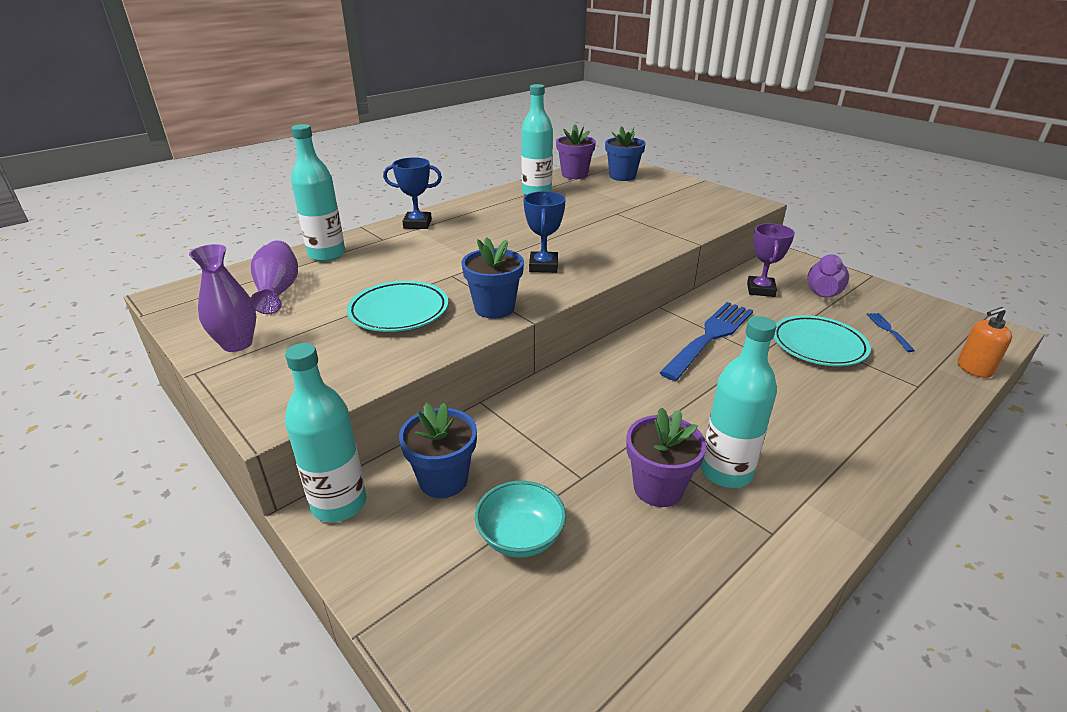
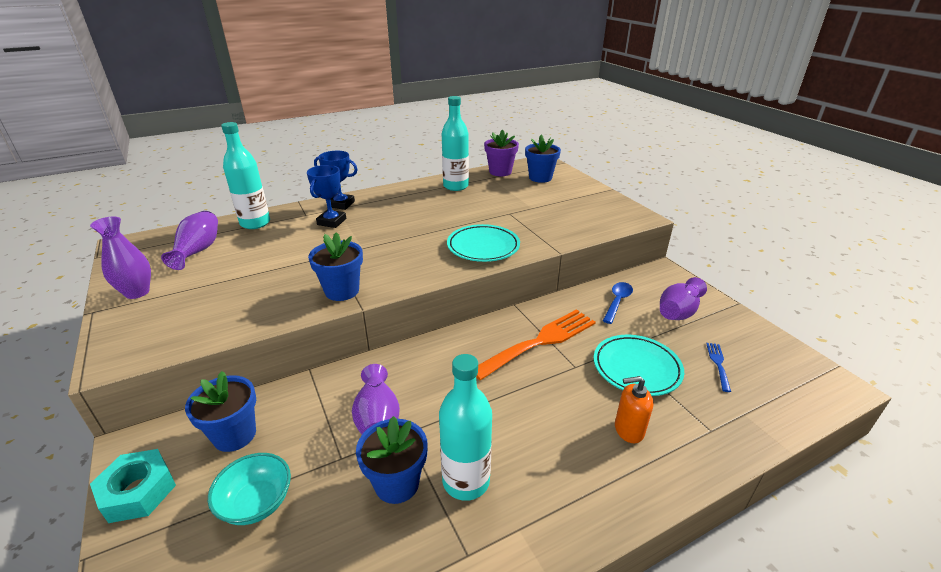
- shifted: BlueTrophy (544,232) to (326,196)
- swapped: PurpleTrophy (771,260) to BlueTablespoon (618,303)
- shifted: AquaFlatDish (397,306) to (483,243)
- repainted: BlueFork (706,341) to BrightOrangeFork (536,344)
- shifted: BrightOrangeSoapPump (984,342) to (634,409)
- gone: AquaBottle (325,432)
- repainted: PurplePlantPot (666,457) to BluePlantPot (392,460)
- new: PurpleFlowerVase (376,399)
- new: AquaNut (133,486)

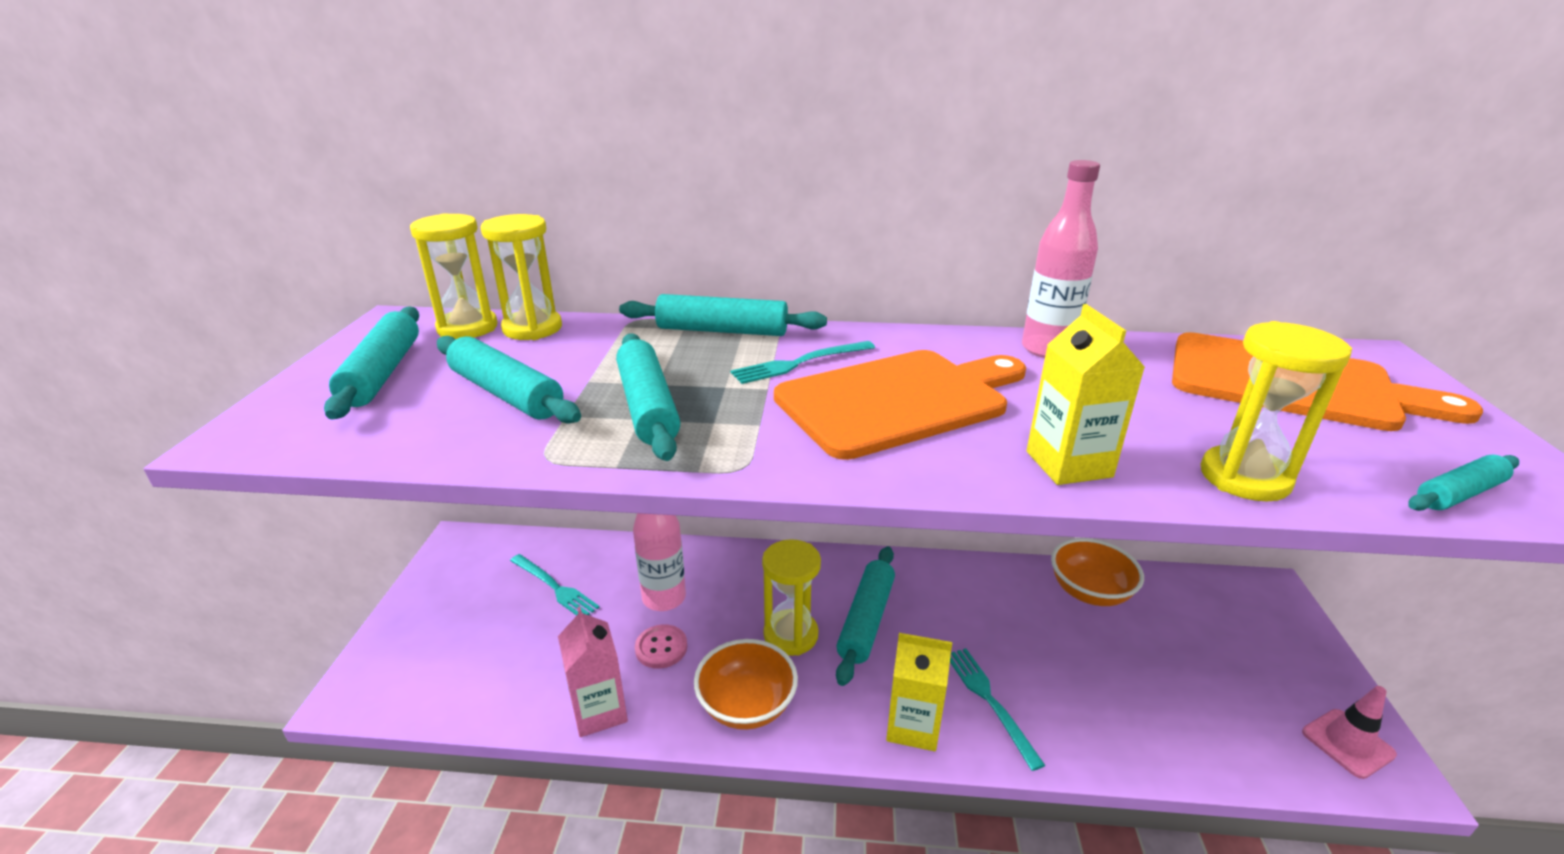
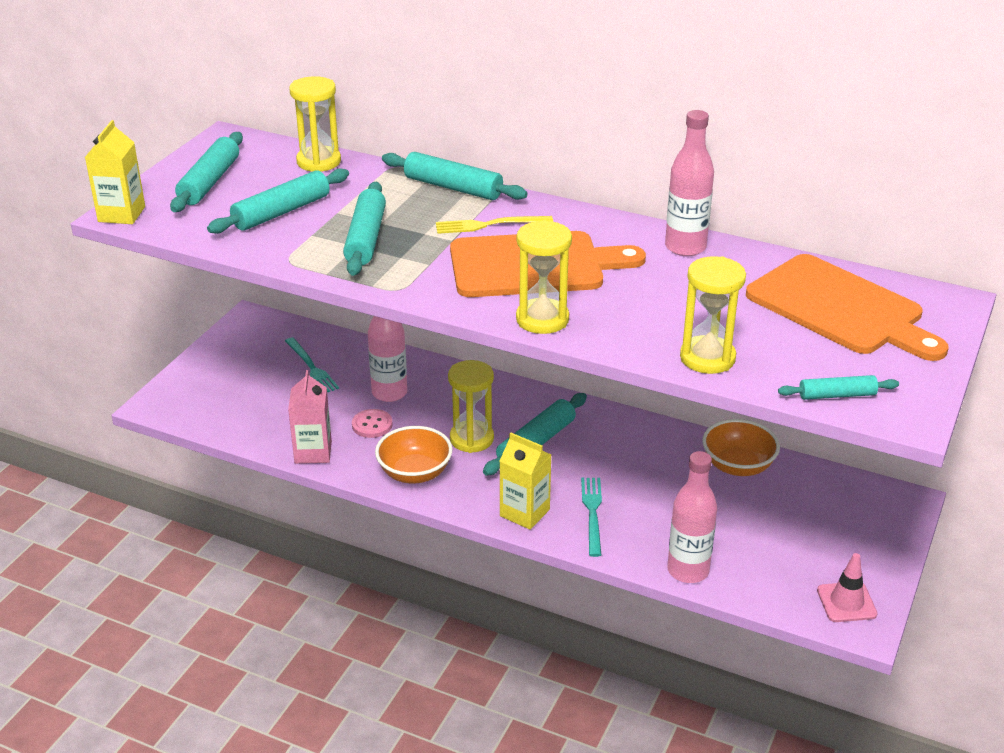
- shifted: BrightYellowSandglass (454,276) to (544,277)
- shifted: BrightYellowJuiceCarton (1085,394) to (115,172)
- rotated: AquaRollingPin (509,380) = (278,201) 75 degrees clockwise
- repainted: AquaFork (802,362) to BrightYellowFork (494,225)
- new: RosyBottle (692,517)

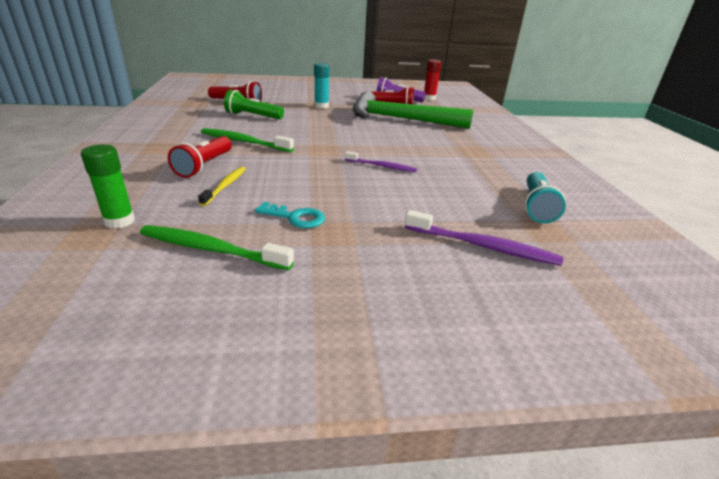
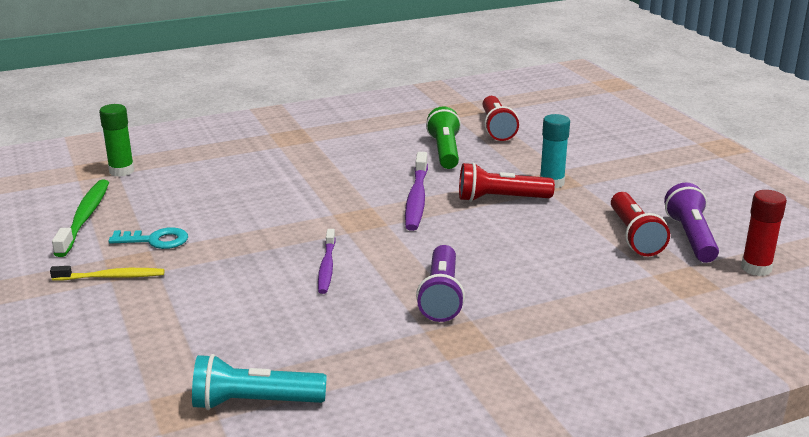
- gone: LeafGreenHammer (413,110)
- gone: LeafGreenDentalBrush (247,140)
- shifted: ScarletTorch (200,157) to (507,182)
- shifted: BrightYellowDentalBrush (222,186) to (107,273)
- rotated: AquaDoorKey (290,215) = (148,238) 90 degrees counterclockwise
- shifted: PurpleDentalBrush (484,238) to (416,191)
- new: PurpleTorch (440,283)

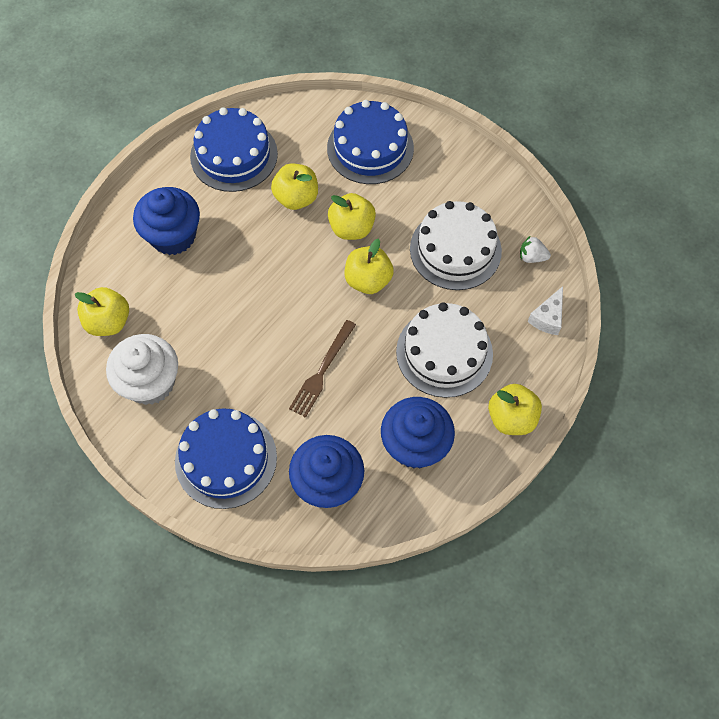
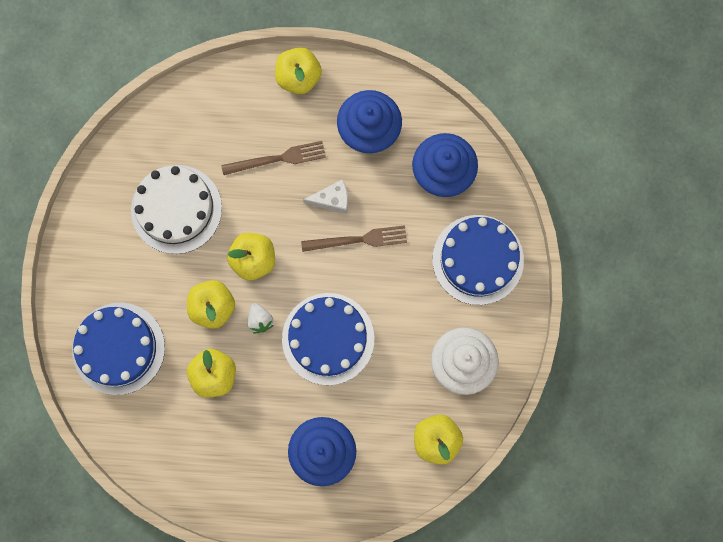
- shifted: BlueCake (234,149) to (328,339)
- shifted: PureWhiteStrawberry (535,249) to (260,318)
- shifted: PureWhitePieceOfCheese (545,310) to (325,196)
- swapped: PureWhiteCake (444,350) to DarkBrownFork (273,158)

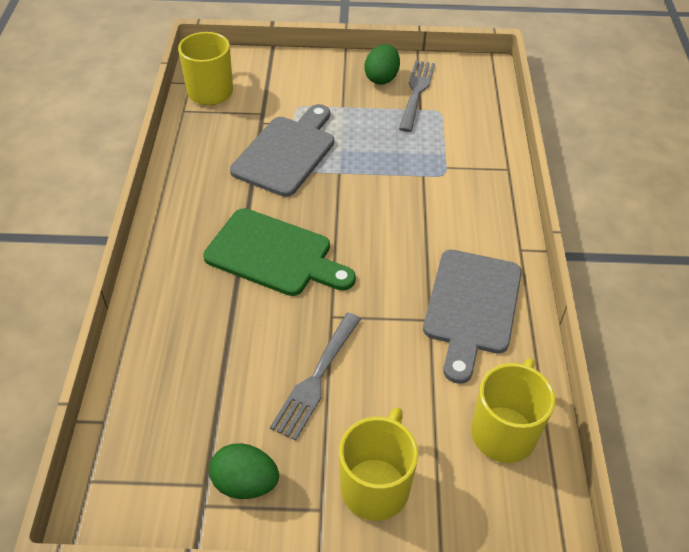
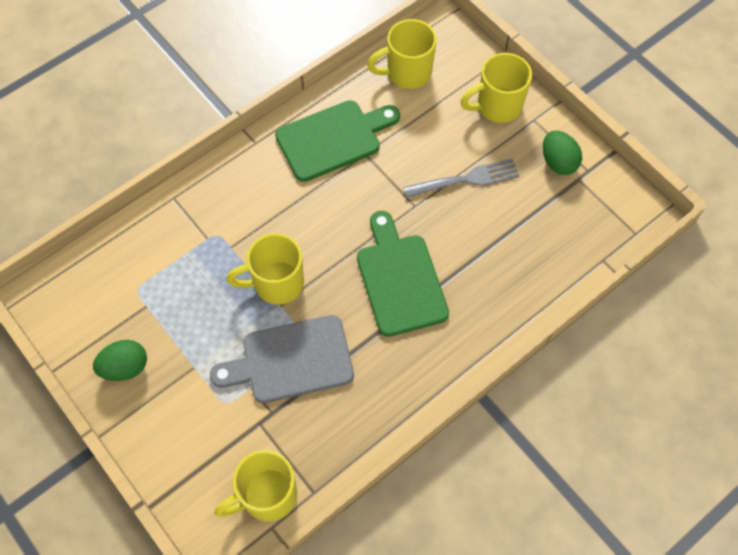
- gone: GrayFork (417,96)
- repainted: GrayCuttingBoard (472,317) to LeafGreenCuttingBoard (337,141)
- new: BrightYellowMug (265,269)

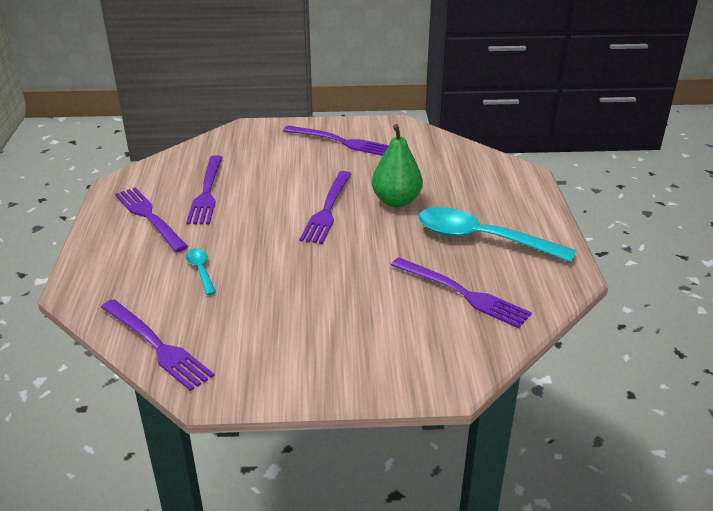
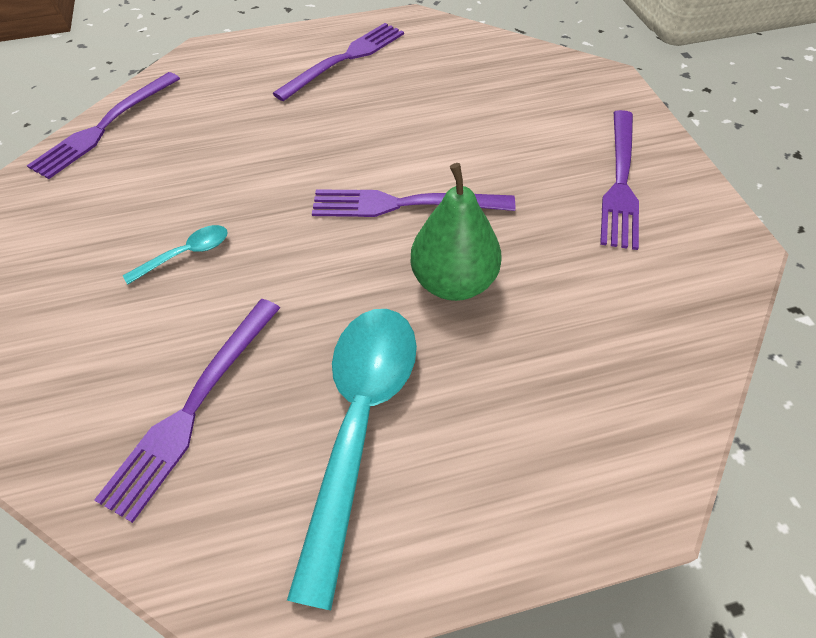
- gone: PurpleFork (204,189)
- shifted: AquaTablespoon (201,271) to (175,254)

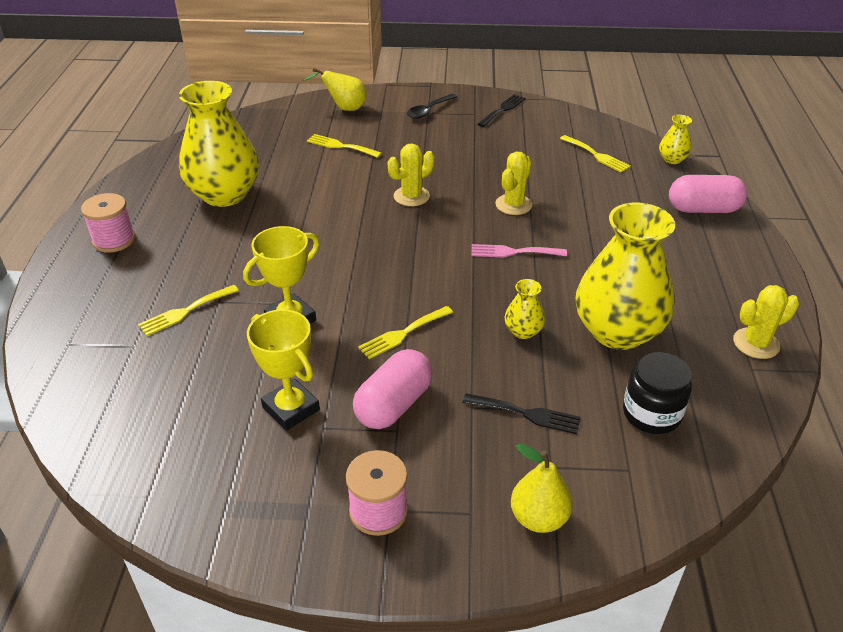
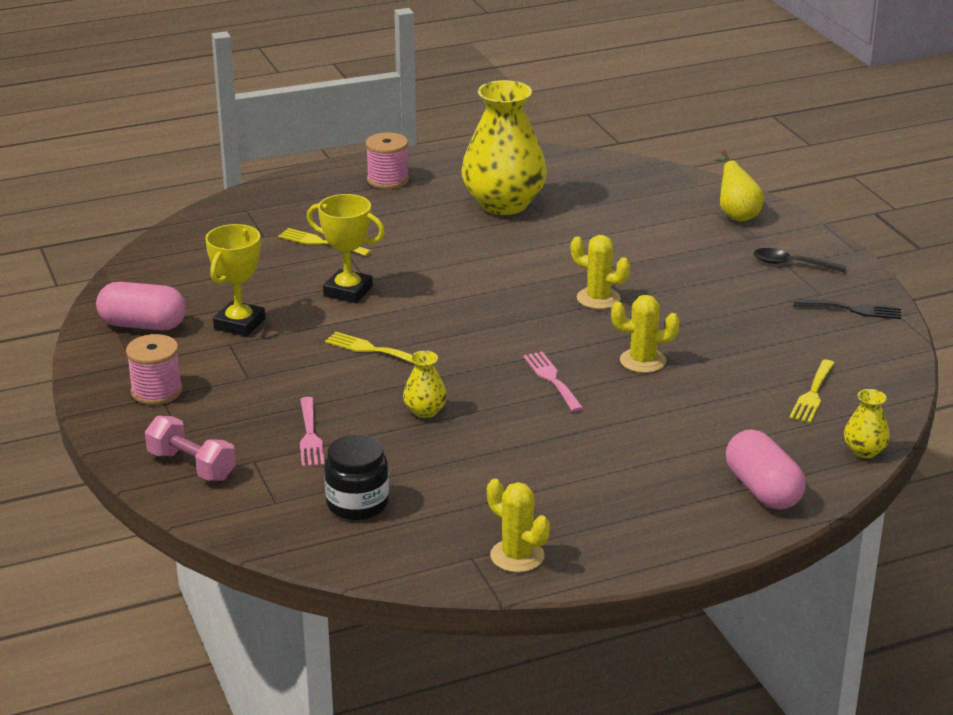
- gone: BrightYellowFork (344,146)
- gone: BrightYellowFlowerVase (625,276)
- shifted: RosyCapsule (393,389) to (141,306)
- repainted: BlackFork (522,413) to RosyFork (312,432)
- swapped: BrightYellowPearFruit (542,488) to RosyFreeWeight (190,448)

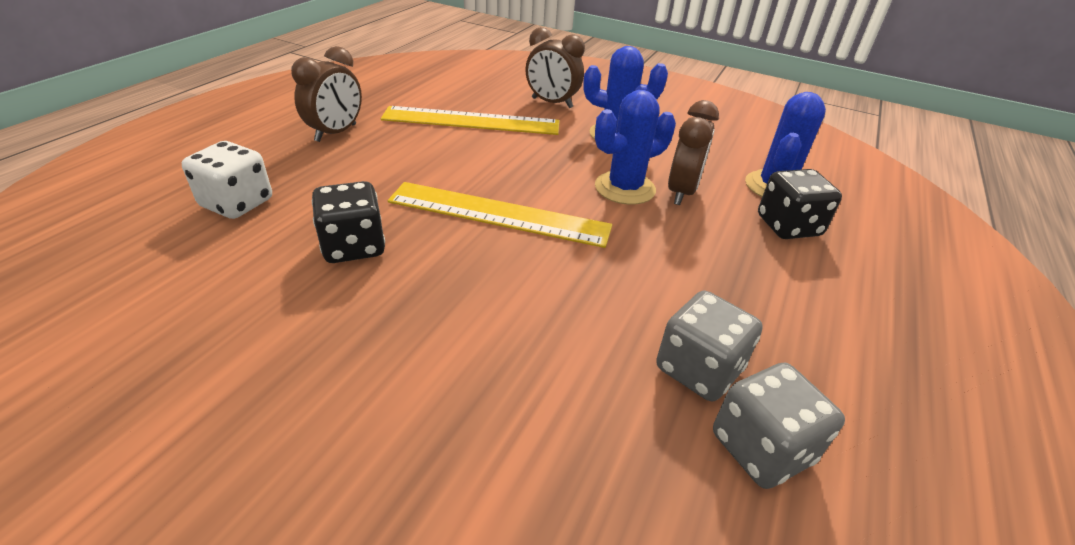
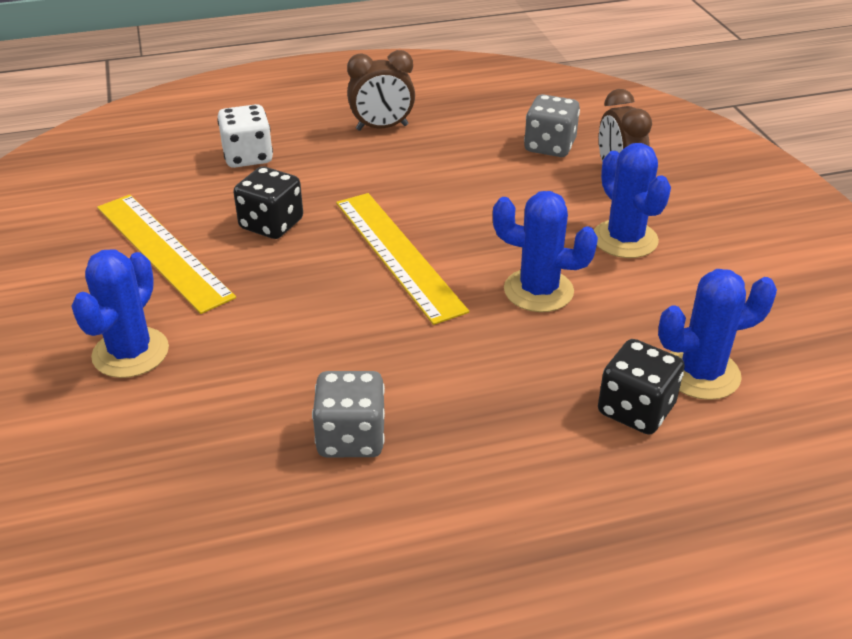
- gone: DarkBrownClock (693,152)
- shifted: BrightYellowStraightedge (470,120) to (166,254)
- shifted: GrayGameDie (779,425) to (552,125)
- new: BlueCactus (120,313)

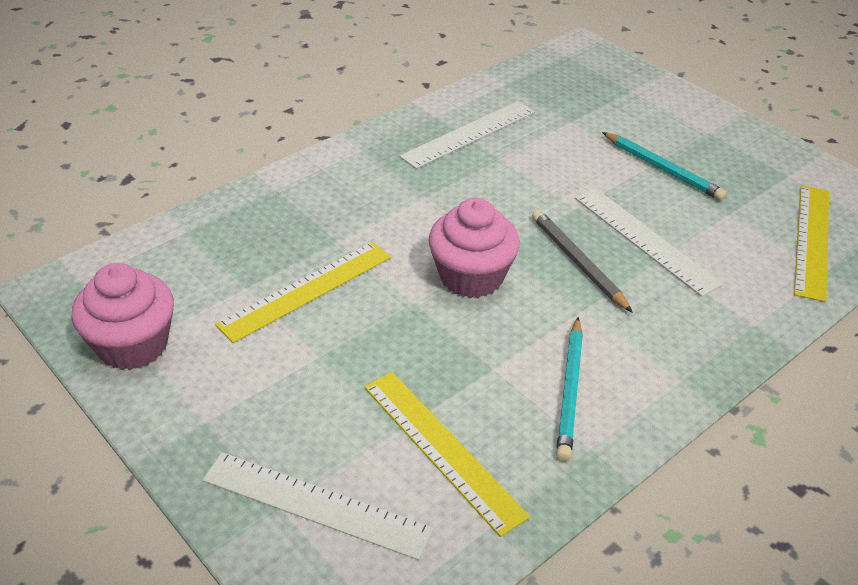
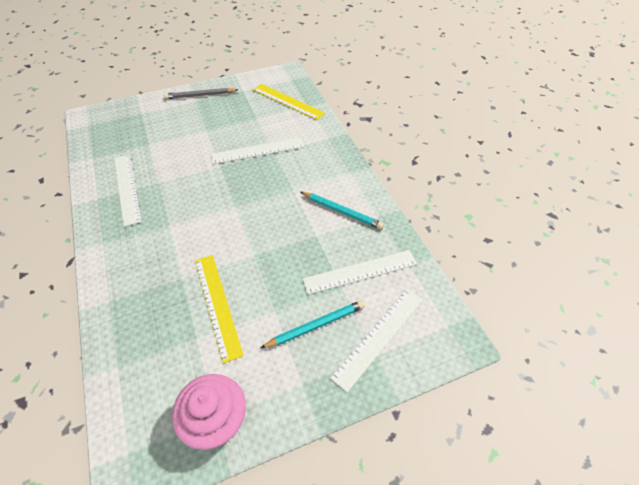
- shifted: AquaLeadPencil (664,166) to (313,324)
- gone: RosyFairyCake (474,248)
- shifted: GrayLeadPencil (582,261) to (201,93)
- repainted: BrightYellowStraightedge (447,454) to PureWhiteStraightedge (359,272)

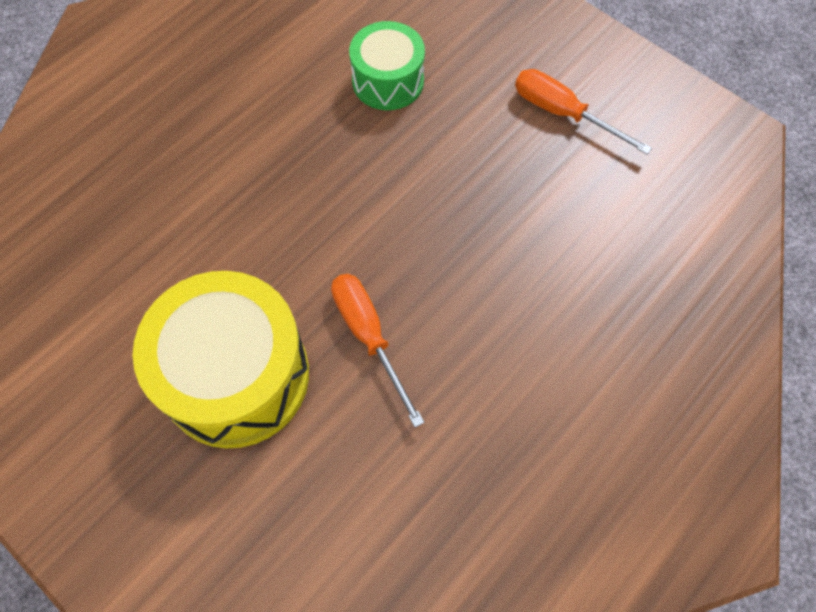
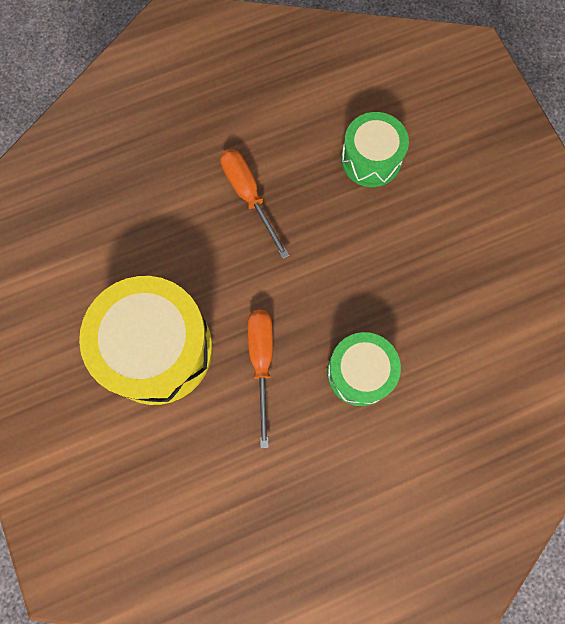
- shifted: BrightOrangeFlatScrewdriver (583,112) to (254,204)
- new: LeafGreenSnareDrum (364,369)

